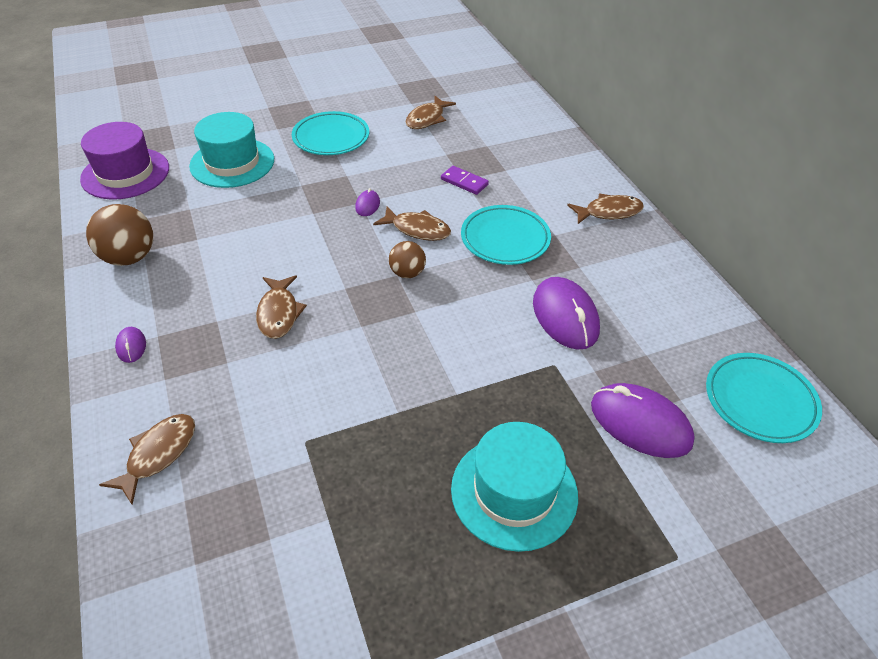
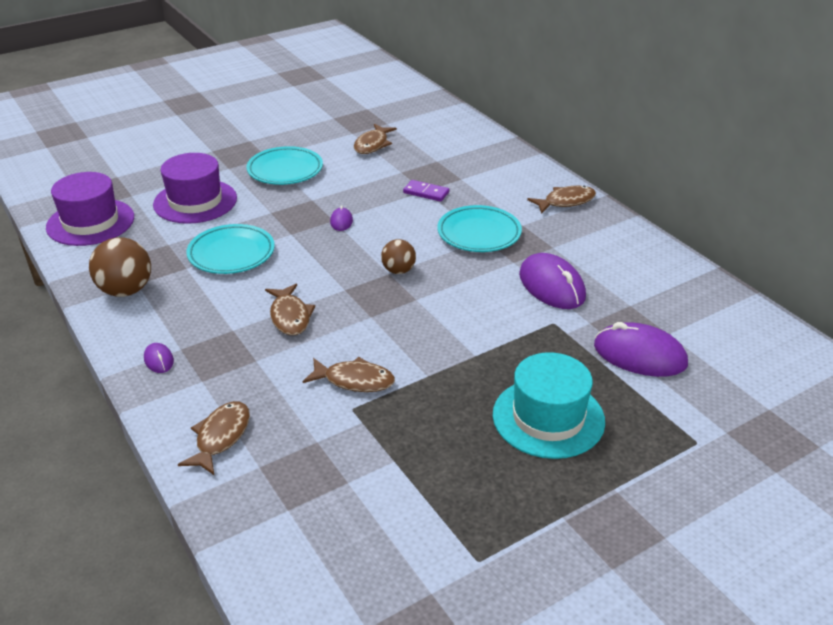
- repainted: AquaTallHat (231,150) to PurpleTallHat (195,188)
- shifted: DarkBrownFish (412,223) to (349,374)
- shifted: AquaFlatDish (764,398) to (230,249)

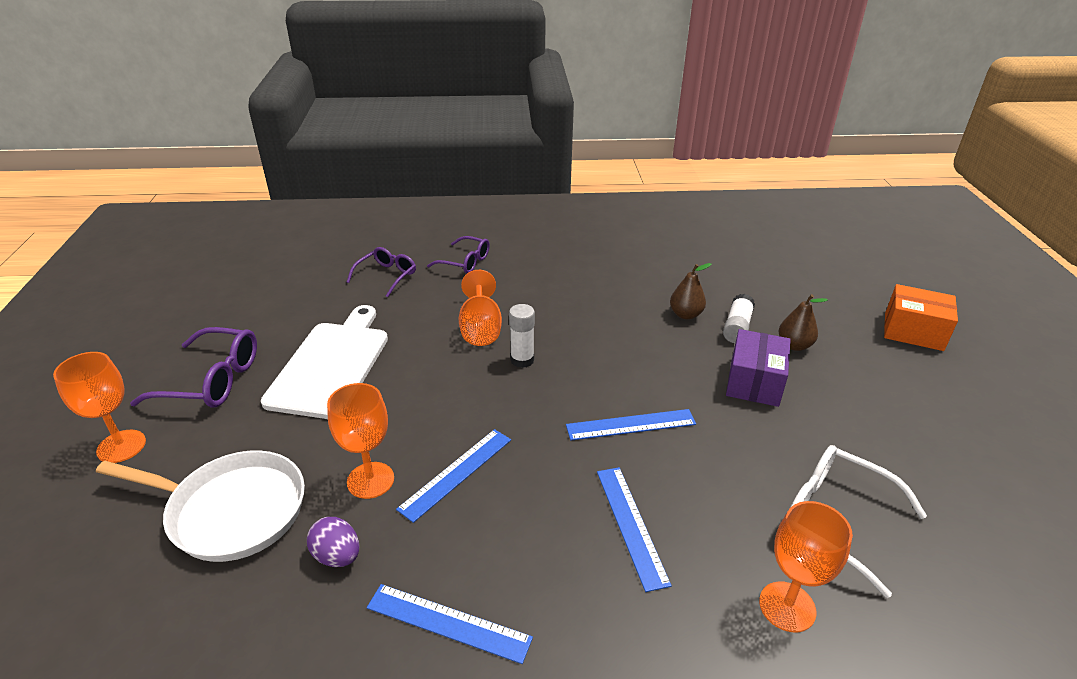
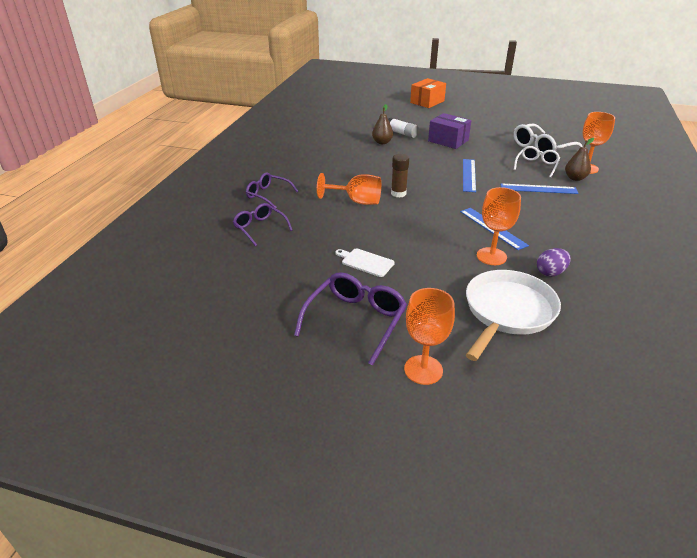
- rotated: PurpleEyeglasses (458,254) = (272,190) 105 degrees counterclockwise
- shifted: DarkBrownPearFruit (803,322) to (579,159)
- repainted: PureWhiteStickOfGlue (522,336) to DarkBrownStickOfGlue (400,176)
- scaled: PureWhiteCuttingBoard (324,362) = (365,262) x0.46
- gone: BlueStraightedge (450,624)
- new: PureWhiteEyeglasses (537,162)

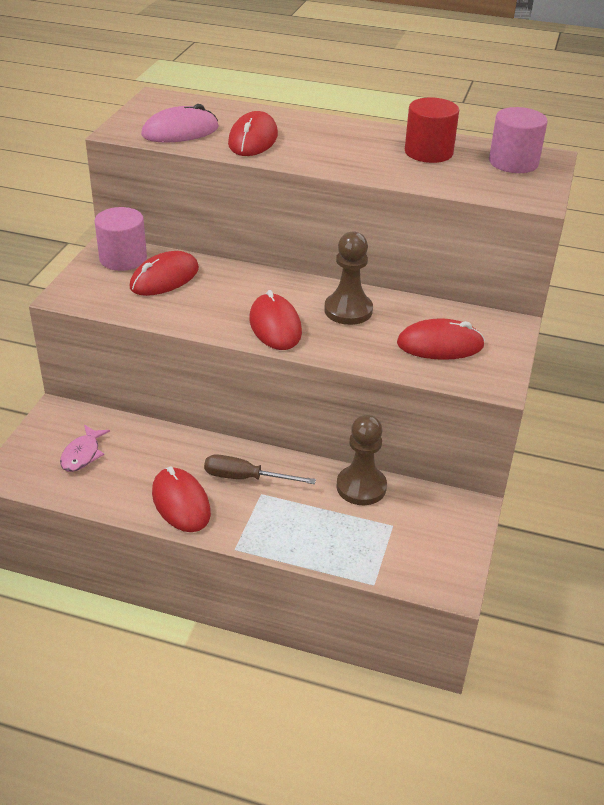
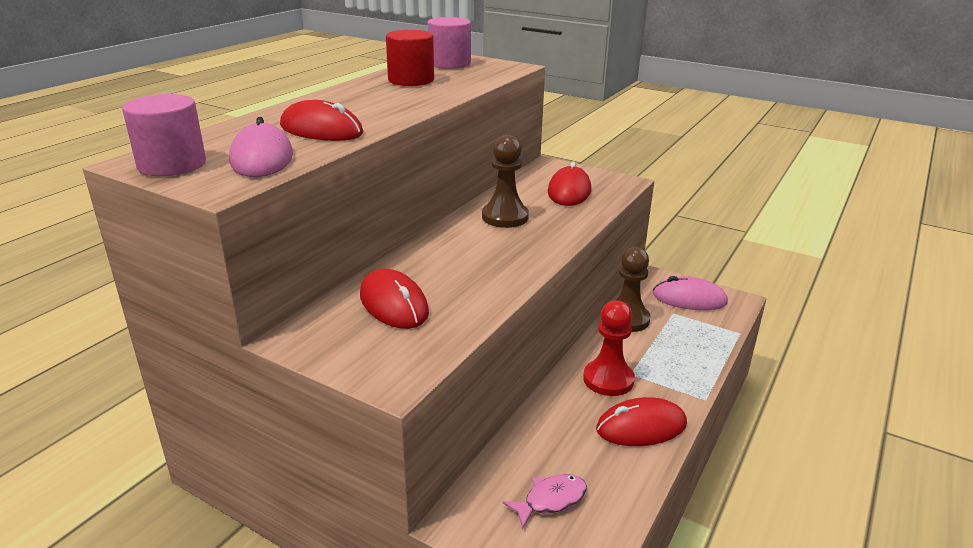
- shifted: RosyCylinder (120,239) to (164,135)
- gone: ScarletPcMouse (275,320)
- rotated: RosyFish (85,448) = (544,501) 60 degrees counterclockwise
- swapped: DarkBrownFlatScrewdriver (260,469) to ScarletGamePawn (609,348)
- new: RosyPcMouse (690,293)

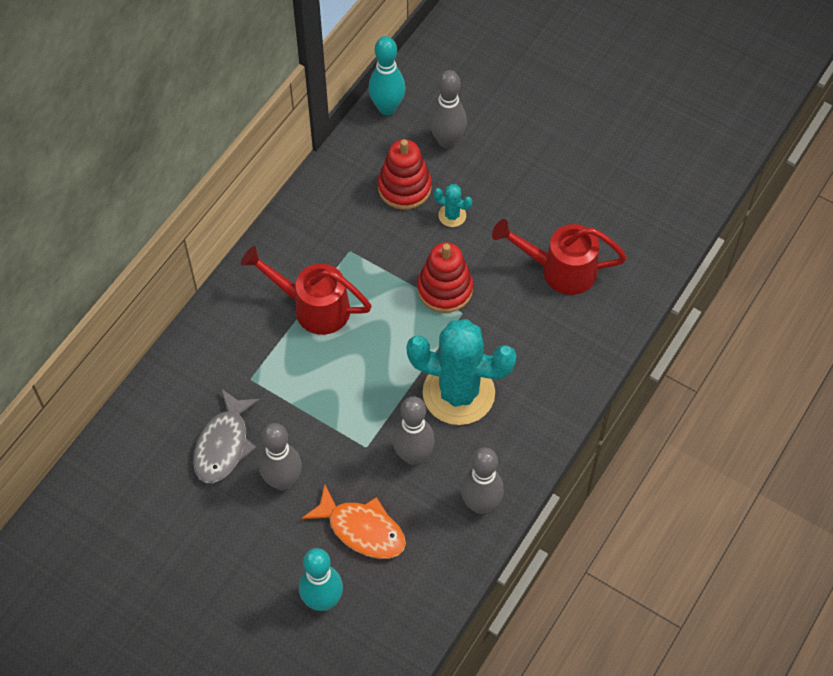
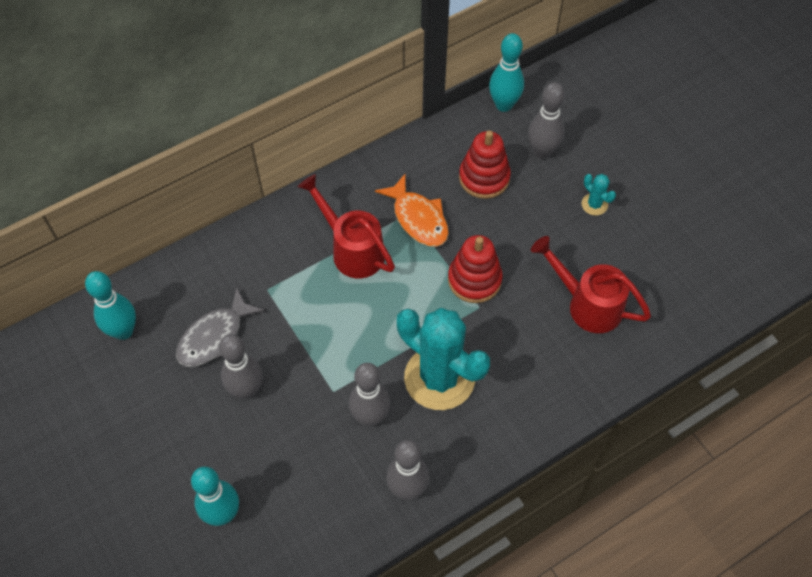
- shifted: AquaCactus (453,205) to (599,195)
- shifted: BrightOrangeFish (354,521) to (412,210)
- new: AquaTenpin (110,305)

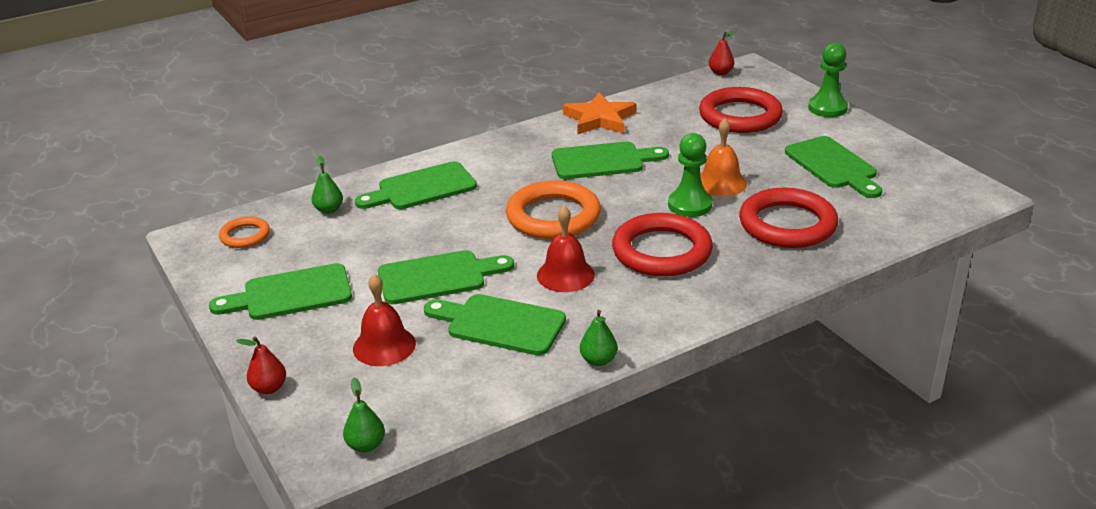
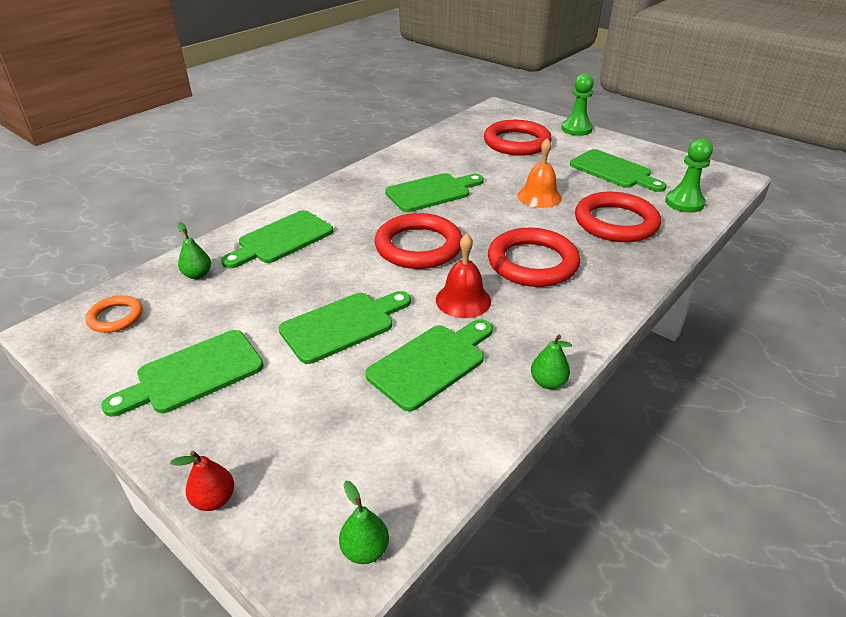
- gone: ScarletPearFruit (723,52)
- gone: BrightOrangeStarShape (600,113)
- shifted: LeafGreenGamePawn (690,175) to (689,175)
- repainted: BrightOrangeHoop (553,209) to ScarletHoop (418,241)
- gone: ScarletSchoolBell (384,320)
- rotated: LeafGreenCuttingBoard (495,324) = (429,365) 135 degrees clockwise

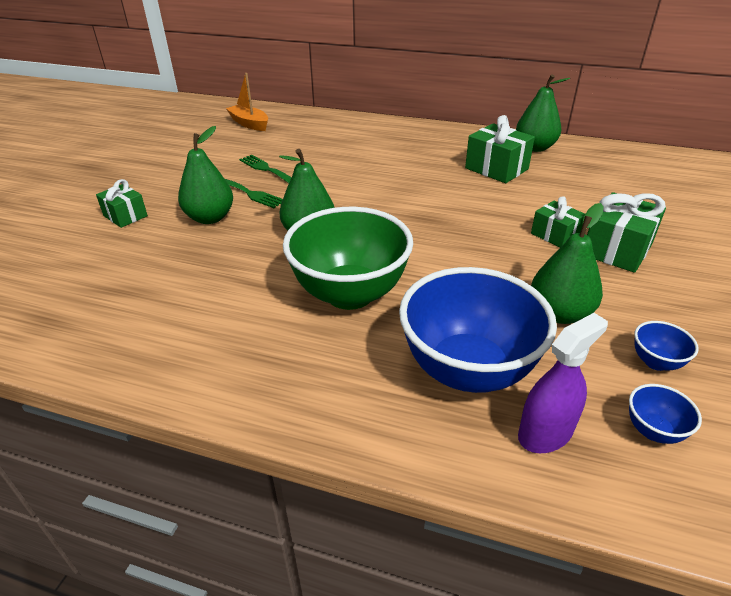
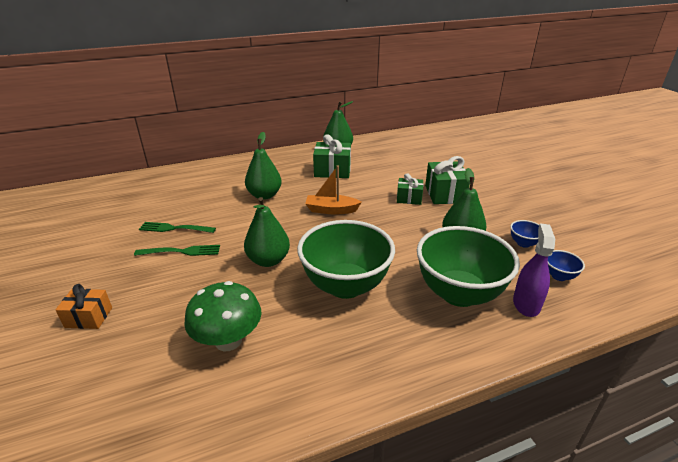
- shifted: BrightOrangeBoat (247,102) to (333,189)
- shifted: LeafGreenPearFruit (205,175) to (263,166)
- repainted: LeafGreenWrappedGift (122,203) to BrightOrangeWrappedGift (83,306)
- repainted: BlueDeepDish (478,330) to LeafGreenDeepDish (468,266)
- new: LeafGreenToadstool (222,316)

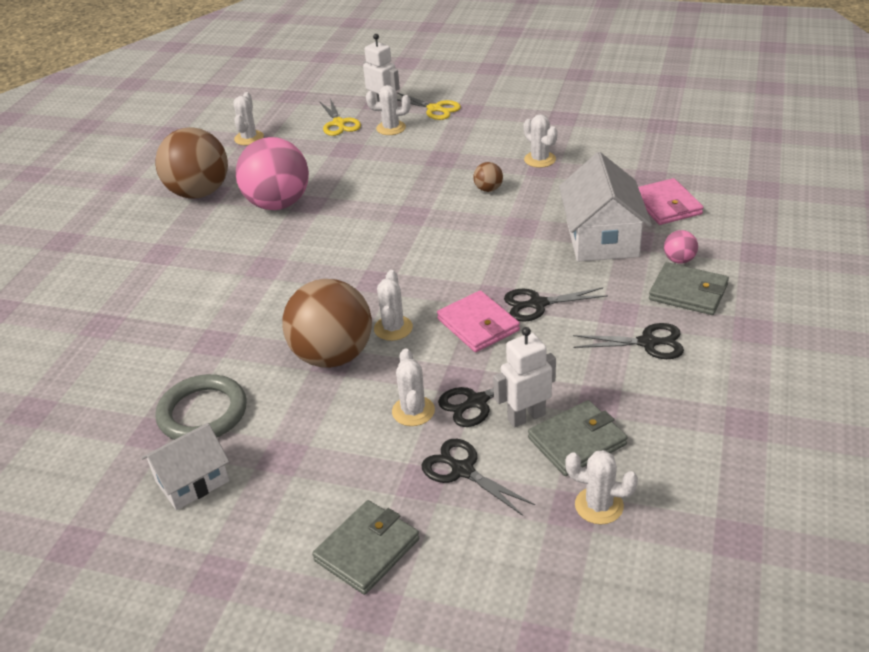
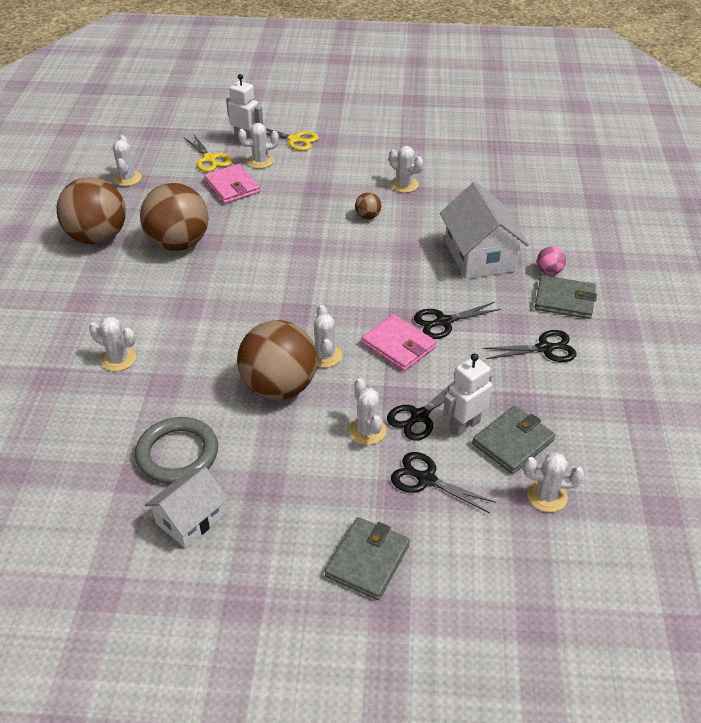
- repainted: RosySphere (272,173) to DarkBrownSphere (174,217)
- shifted: RosyCardWallet (671,201) to (232,184)
- new: PureWhiteCactus (112,344)

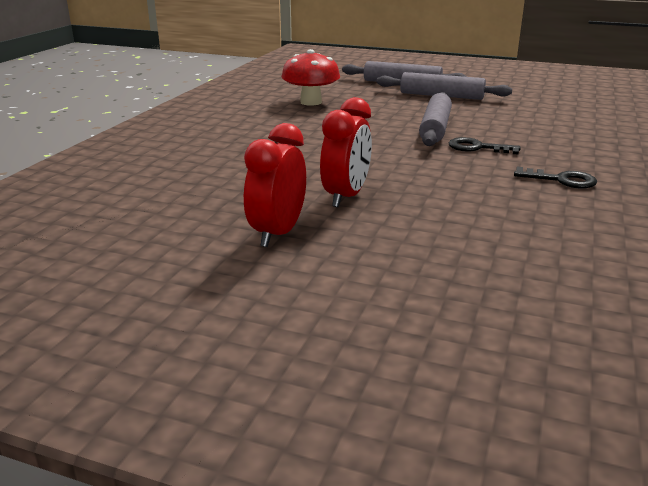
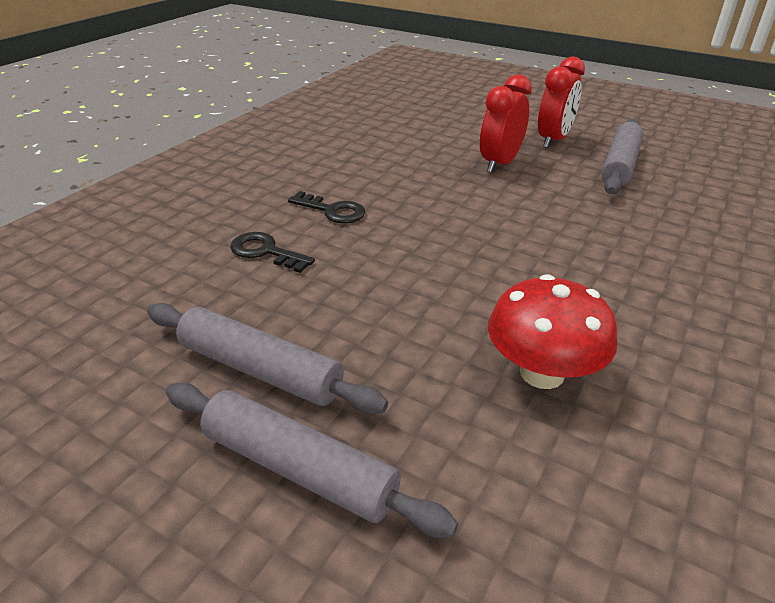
- shifted: GrayRollingPin (435,119) to (622,156)
- shifted: BlackDoorKey (555,178) to (272,252)

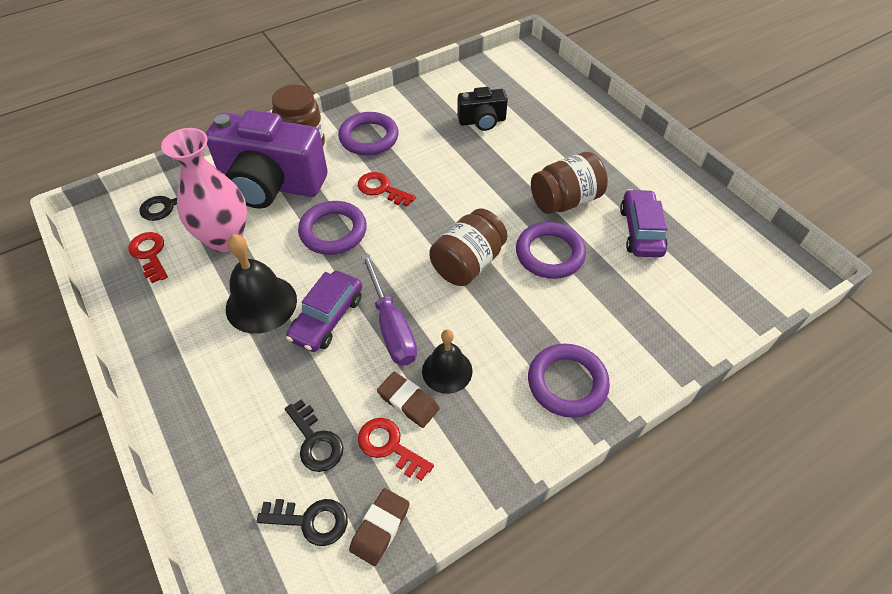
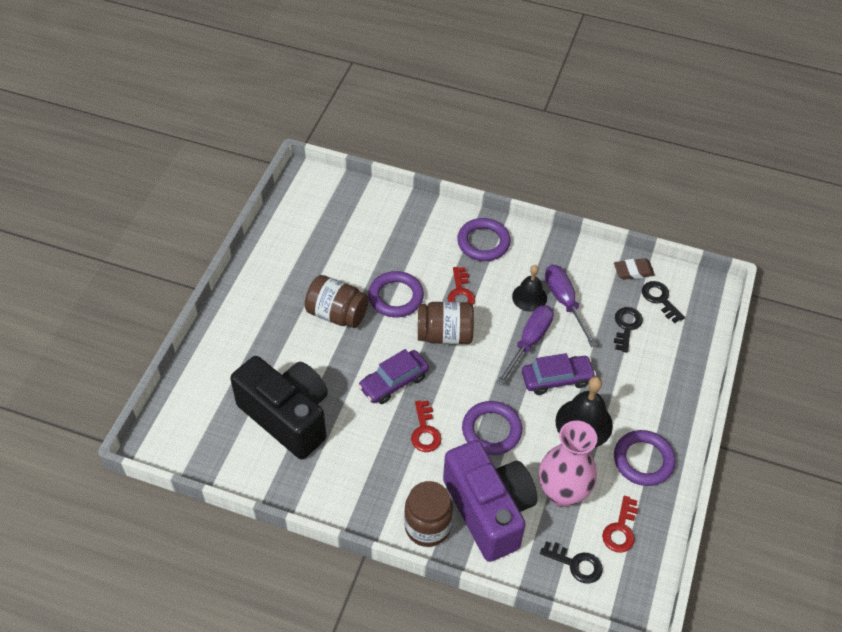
- scaled: BlackCamera (482,109) = (279,407) x2.01
- shifted: PurpleHoop (368,134) to (645,458)
- shifted: PurpleAutomobile (644,223) to (393,376)
- swapped: DarkBrownPencilEraser (408,400) to PurpleFlatScrewdriver (571,306)
- shifted: ScarletDoorKey (396,449) to (461,286)

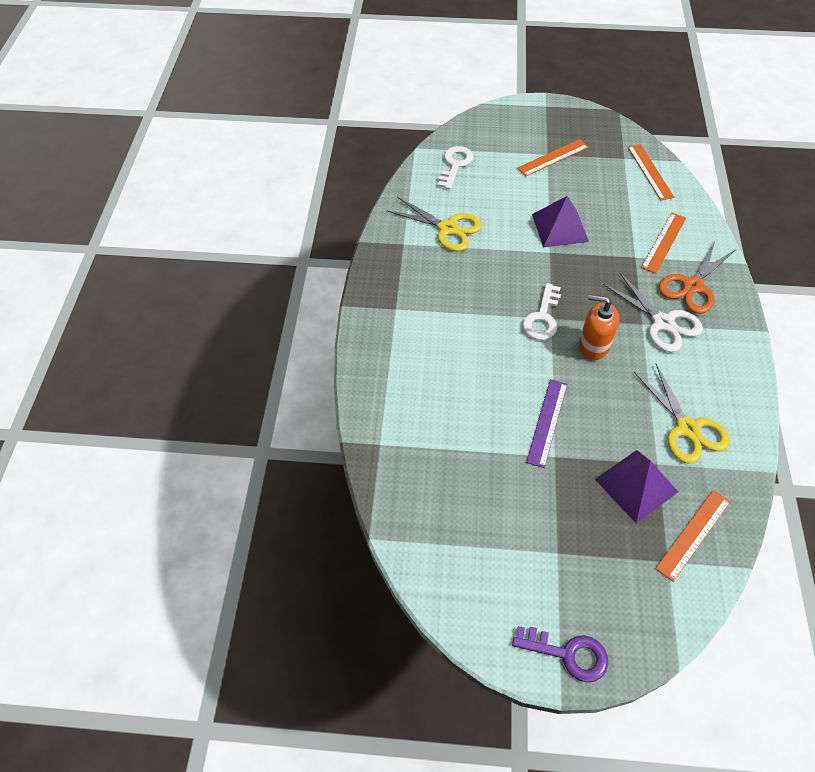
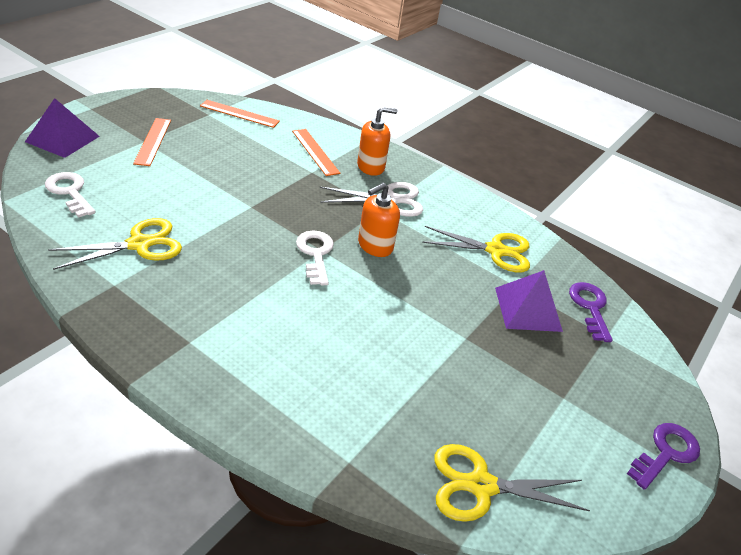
- shifted: PurplePyramid (560,221) to (62,128)
- swapped: BrightOrangePairOfScissors (697,277) to BrightOrangeSoapPump (377,141)
- rotated: PureWhiteDoorKey (541,311) = (315,257) 150 degrees counterclockwise
- gone: PurpleStraightedge (546,423)
- swapped: BrightOrangeStraightedge (692,536) to PurpleDoorKey (591,312)
- new: BrightYellowPairOfScissors (512,483)

